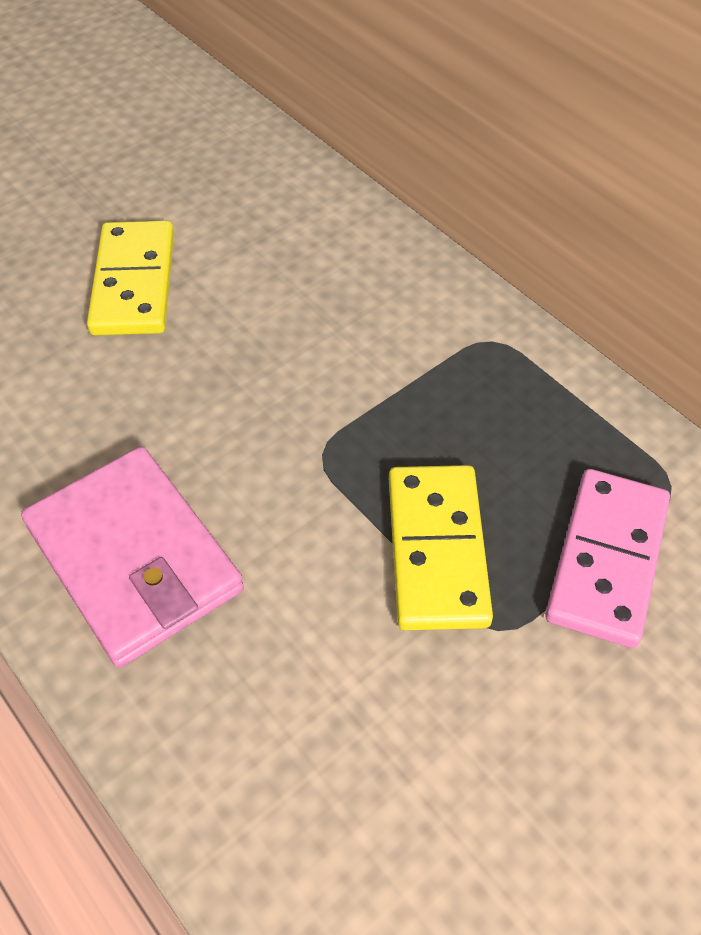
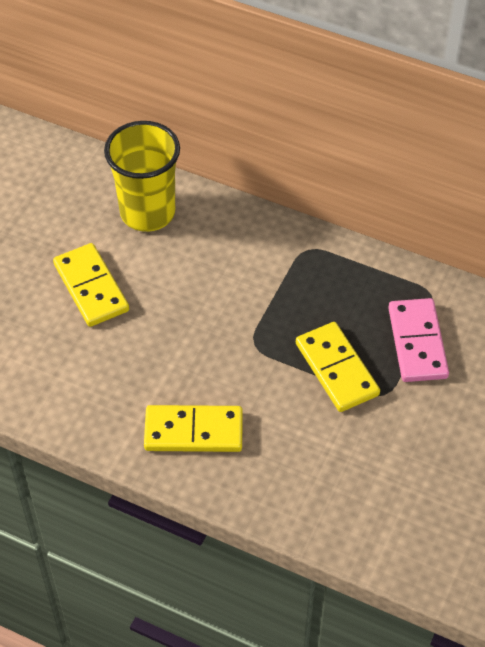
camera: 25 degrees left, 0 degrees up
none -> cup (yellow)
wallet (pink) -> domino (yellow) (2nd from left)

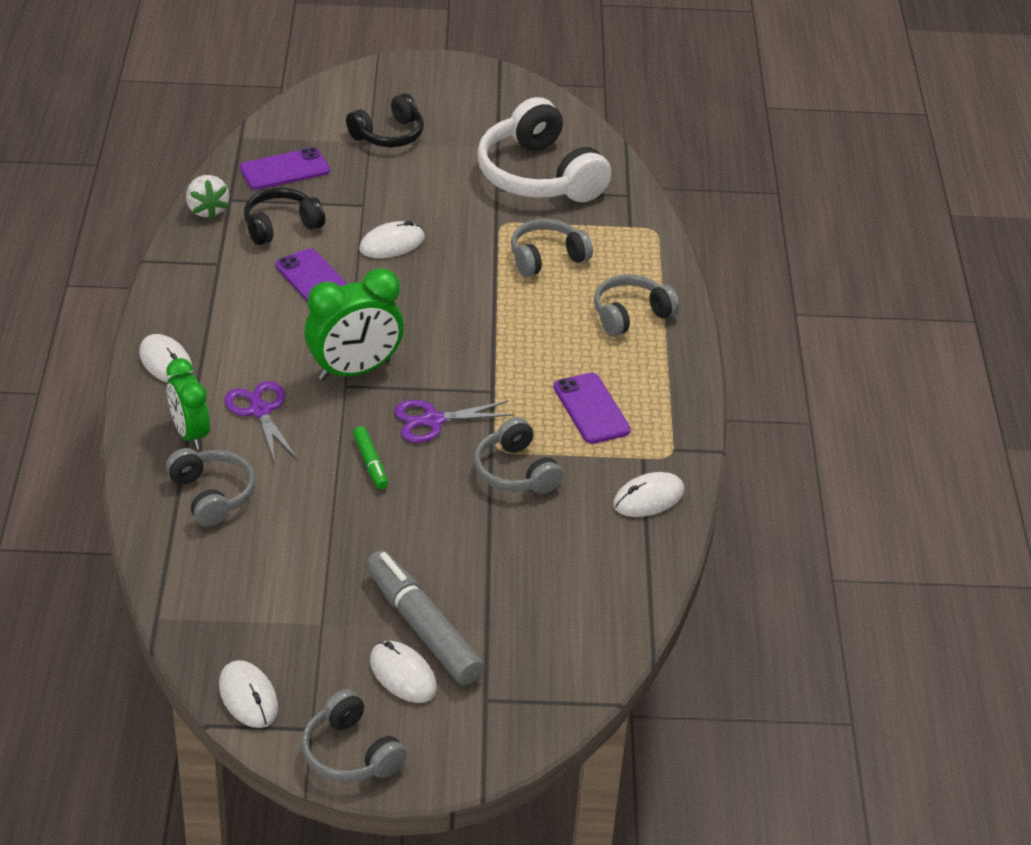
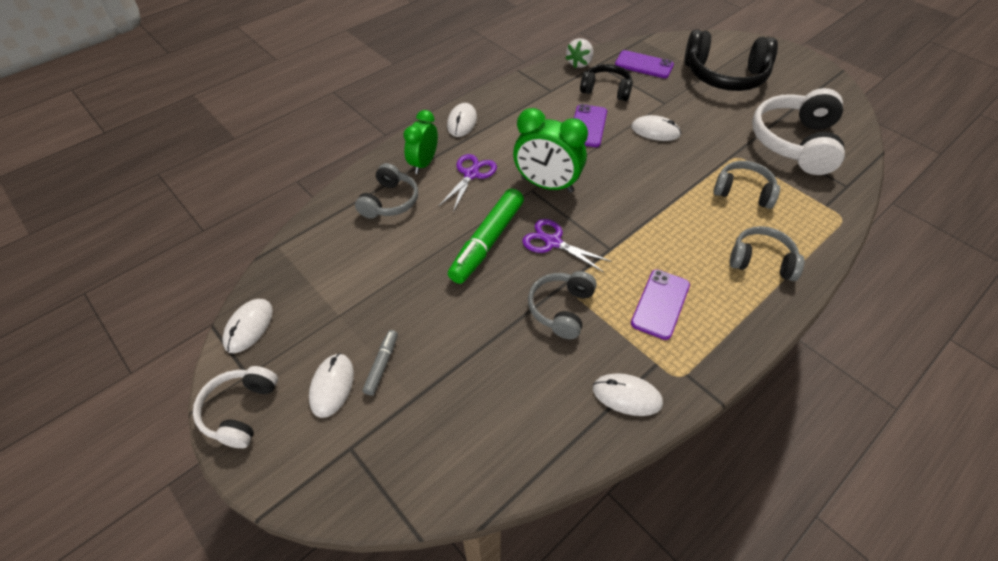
camera: 50 degrees right, 10 degrees up
headphones (grey) (2nd from left) -> headphones (white) (1st from left)
headphones (black) (2nd from left), x1.73
marker (green), x2.03
marker (grey), x0.49

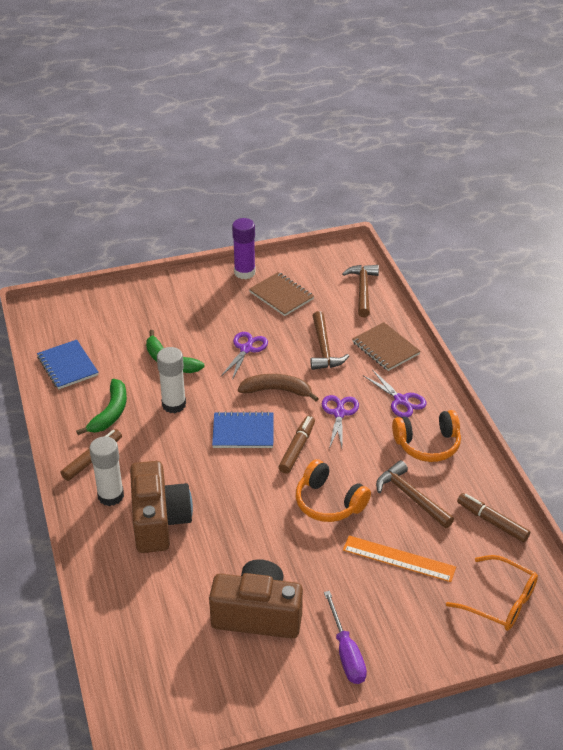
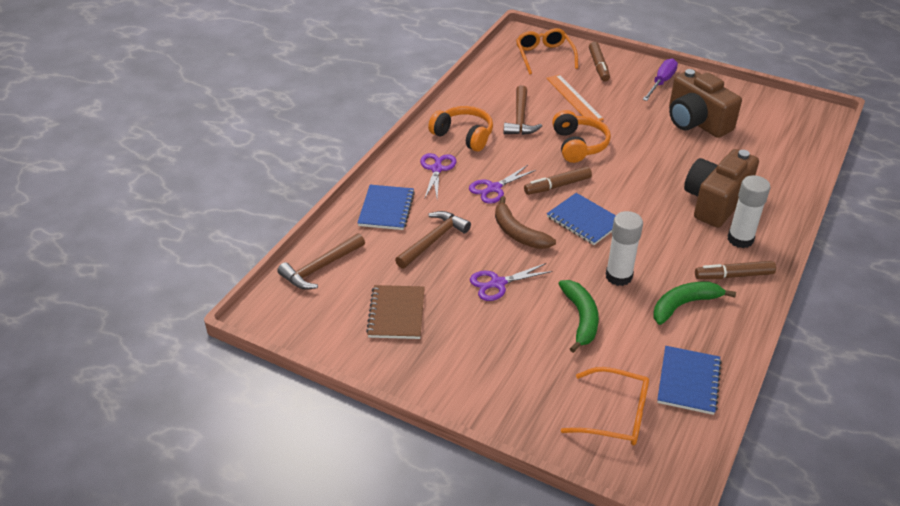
camera: 135 degrees left, 0 degrees up
glue stick (purple) -> none
none -> glasses (orange) (2nd from left)
marker (brown) (3rd from left in the first image) -> marker (brown) (2nd from left), moved
notebook (brown) (2nd from left) -> notebook (blue) (1st from left)

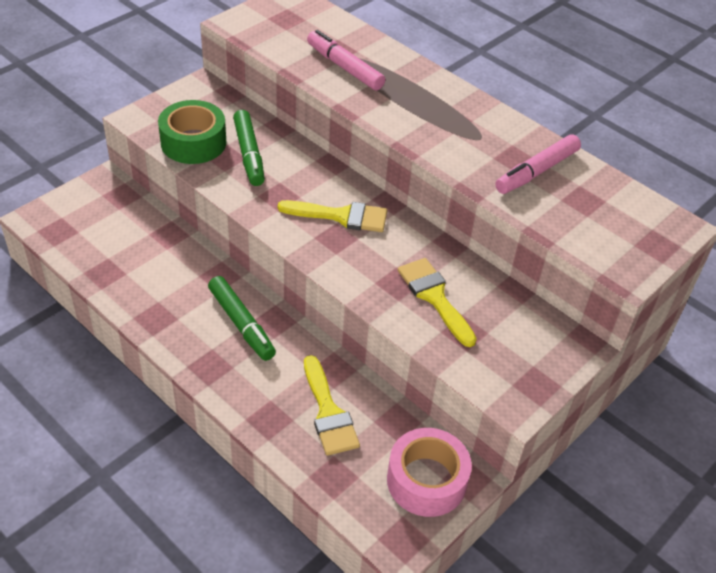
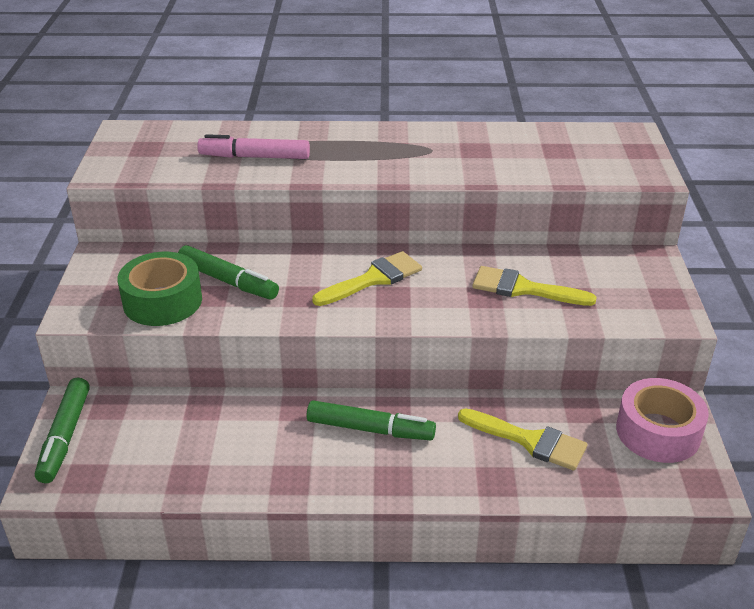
camera: 40 degrees left, 10 degrees down
marker (pink) (2nd from left) -> none
none -> marker (green) (1st from left)

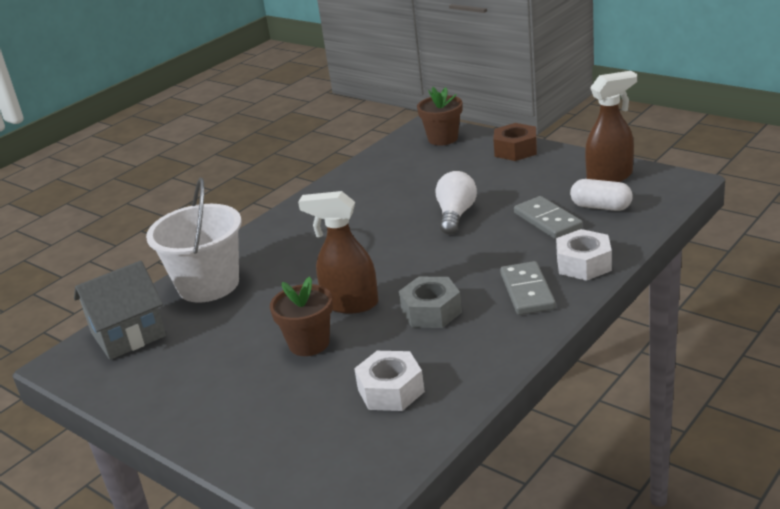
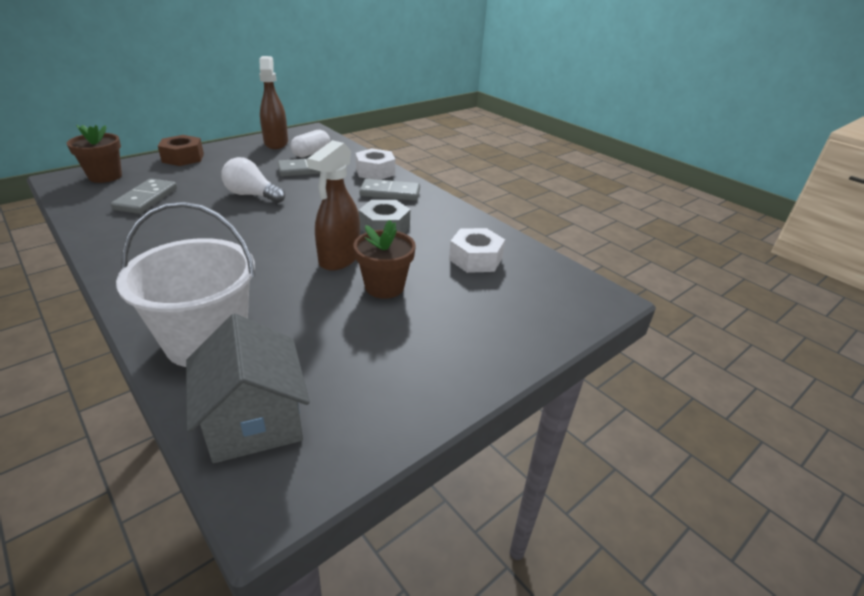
camera: 85 degrees left, 5 degrees up
none -> domino (grey) (1st from left)

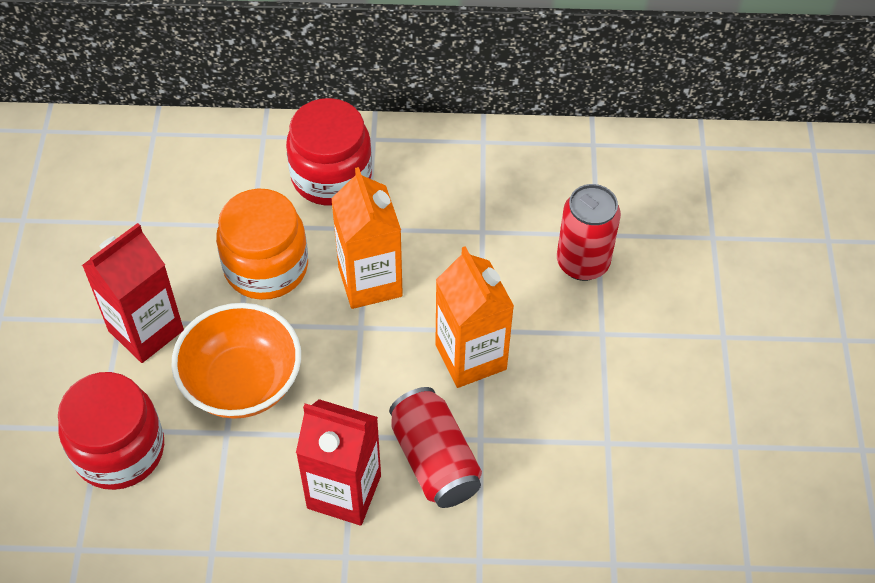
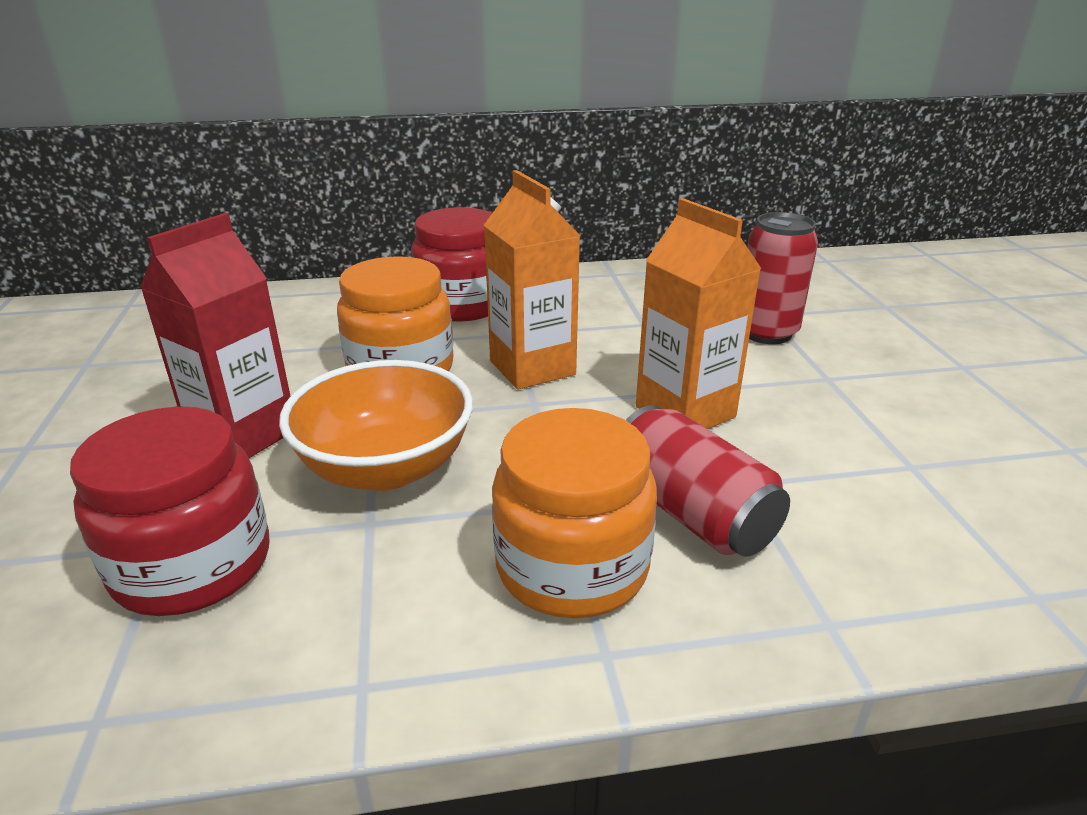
camera: 10 degrees left, 25 degrees down
carton (red) (2nd from left) -> jar (orange) (2nd from left)

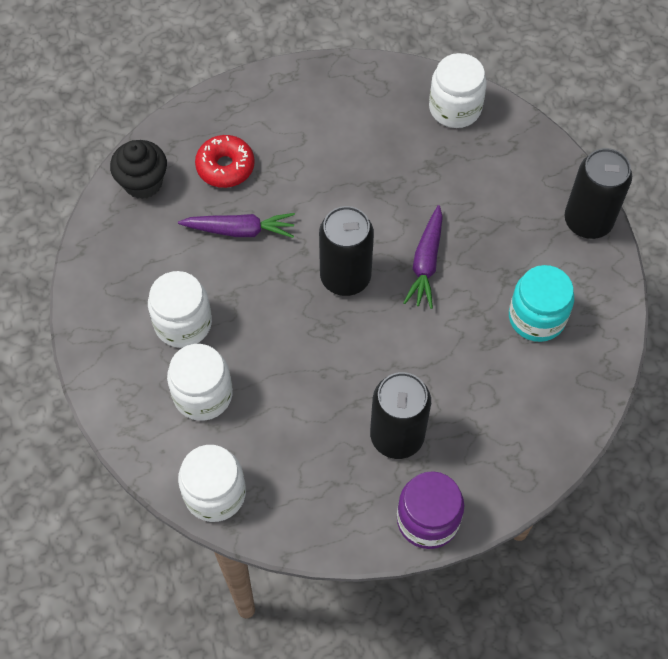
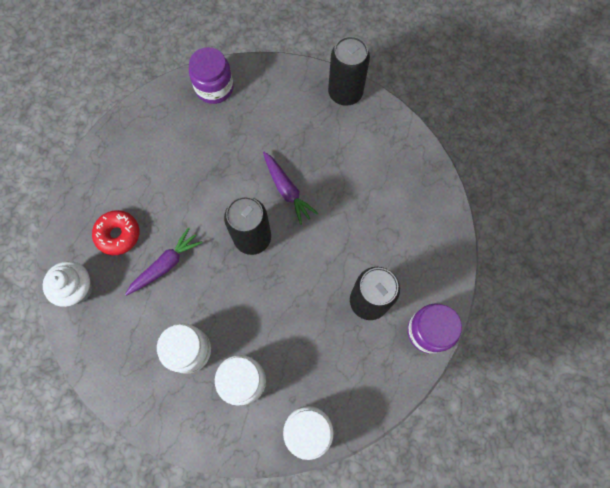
camera: 45 degrees left, 10 degrees up
jar (turquoise) -> none
cupcake (black) -> cupcake (white)
jar (white) (4th from left) -> jar (purple) (1st from left)

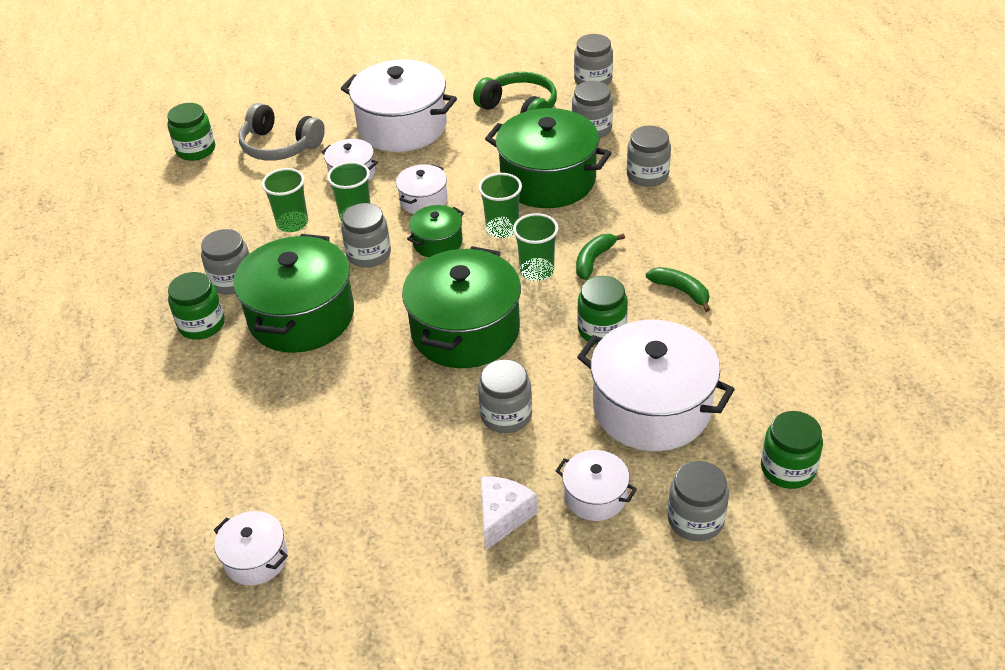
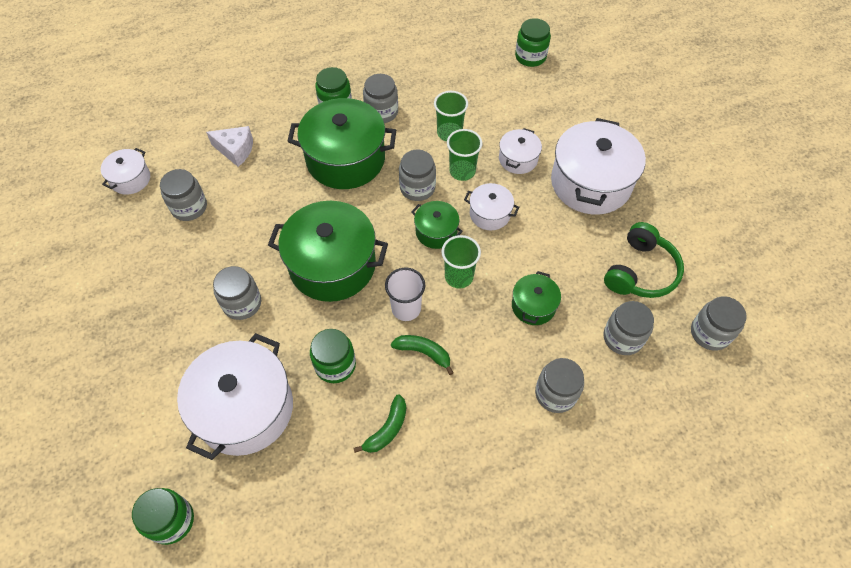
camera: 80 degrees right, 15 degrees up
headphones (grey) -> none
pot (white) (5th from left) -> none
cheese (white), moved
jar (grey) (7th from left in the first image) -> jar (grey) (1st from left), moved
cup (green) (4th from left) -> cup (white)
pot (green) (4th from left), x0.50

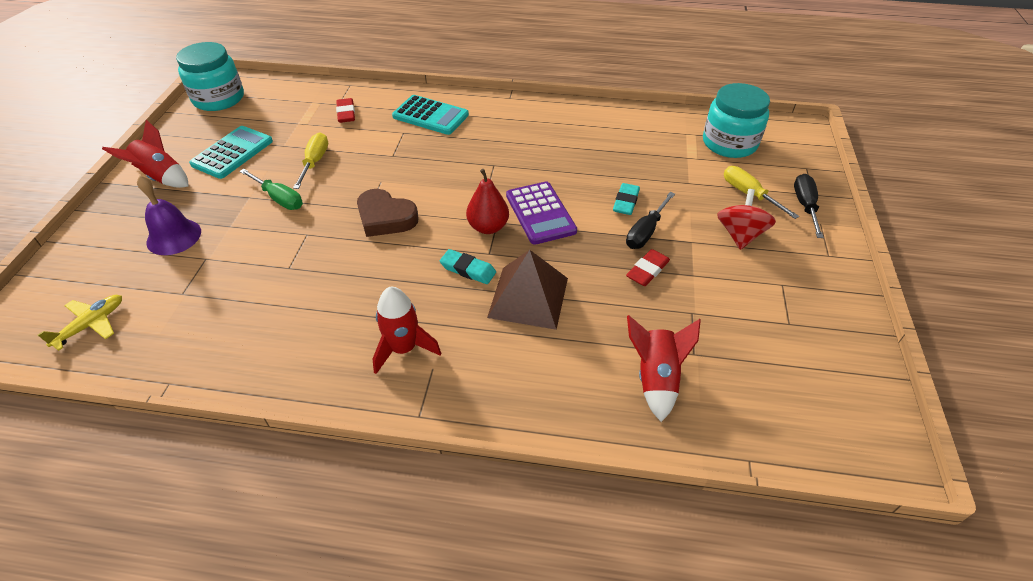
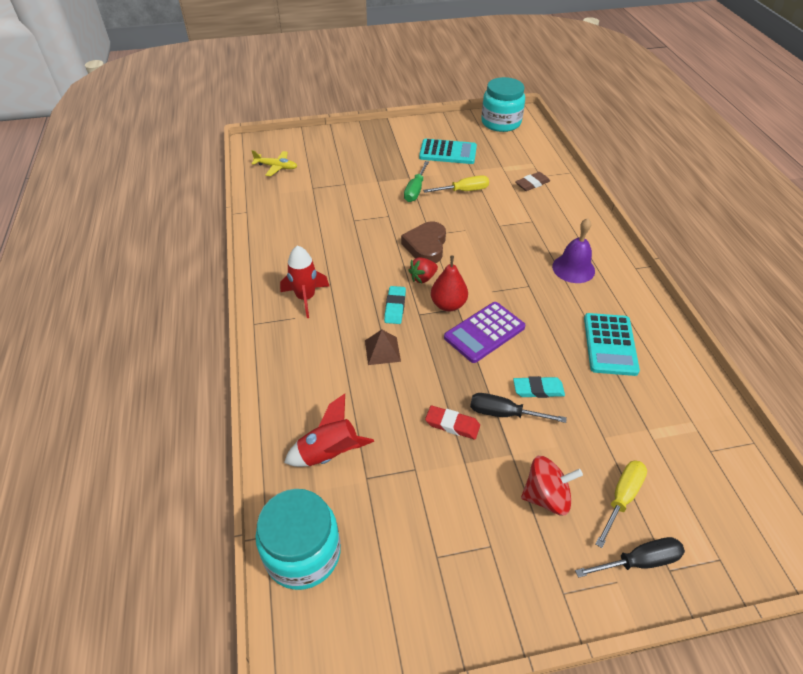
camera: 70 degrees right, 0 degrees up
rocket (red) (1st from left) -> none
none -> strawberry (red)
bell (purple), moved
calculator (turquoise) (2nd from left), moved
jar (turquoise) (2nd from left in the first image) -> jar (turquoise) (1st from left), moved
eraser (red) (1st from left) -> eraser (brown)
pyramid (brown), x0.56

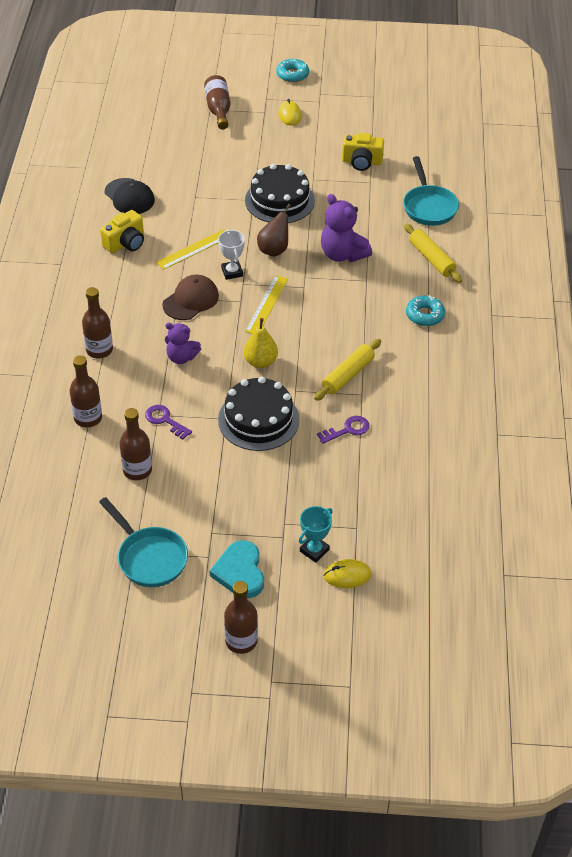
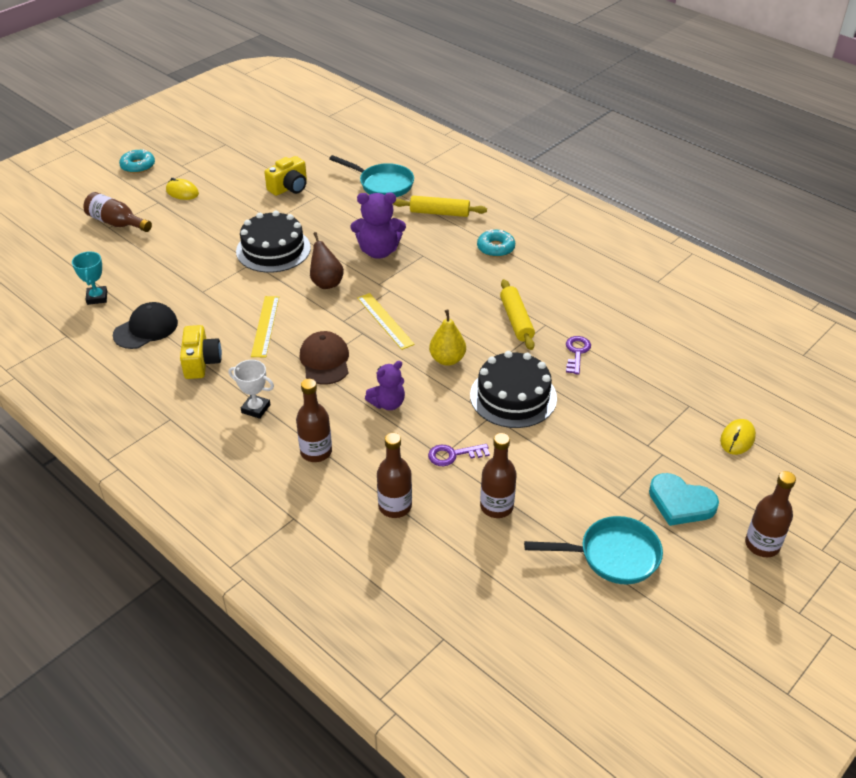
camera: 50 degrees left, 5 degrees down
trophy (white), moved
trophy (turquoise), moved
cap (black), 45 degrees counterclockwise

